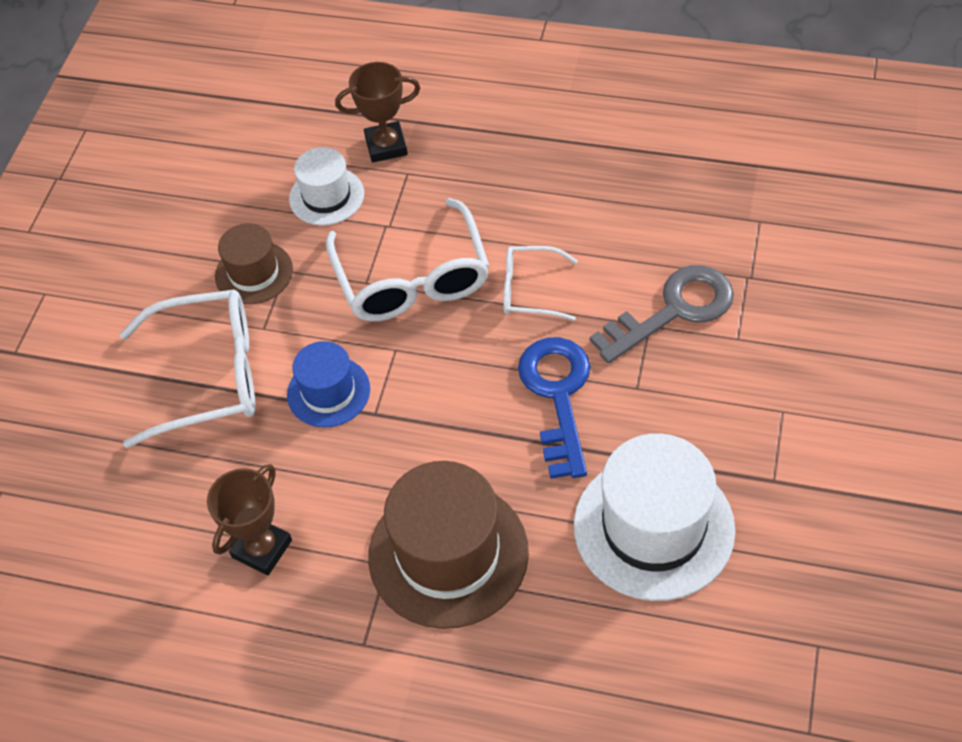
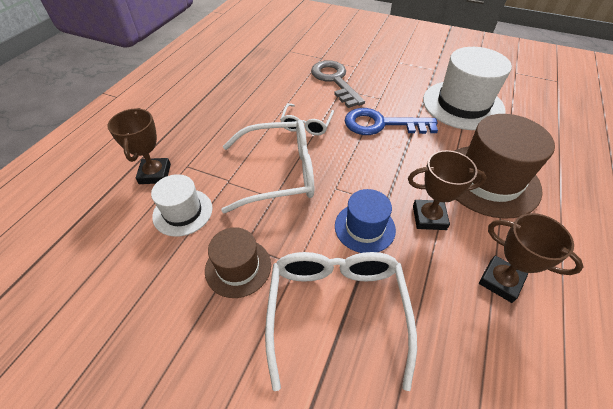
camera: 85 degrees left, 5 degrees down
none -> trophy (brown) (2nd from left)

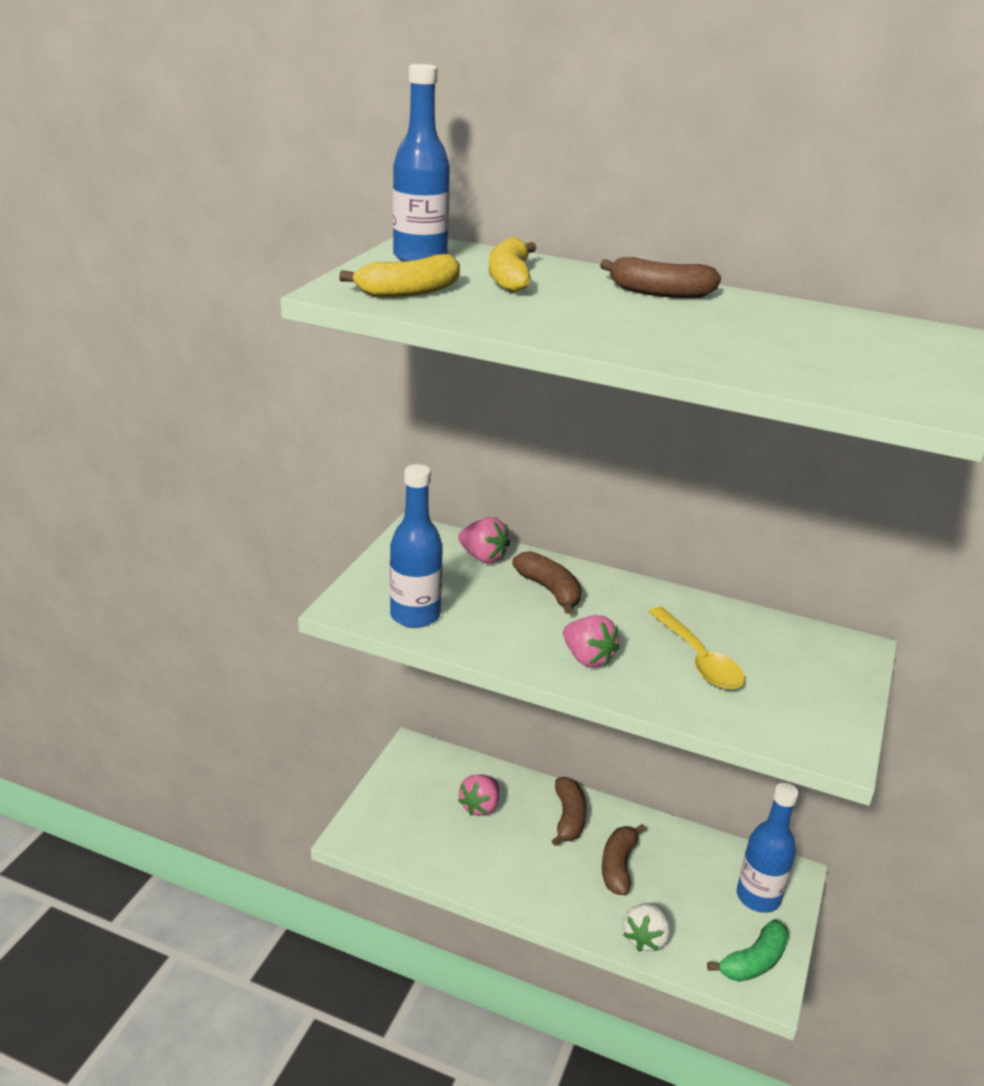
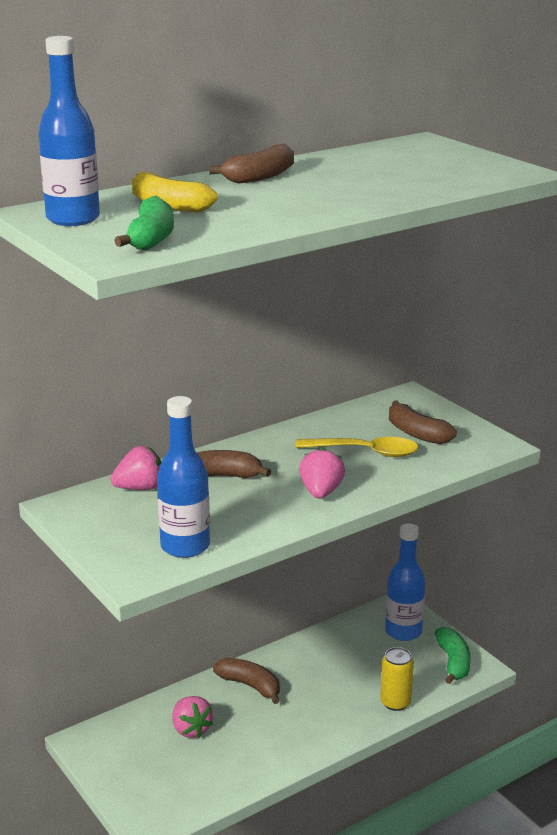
camera: 55 degrees left, 5 degrees down
banana (brown) (3rd from left in the first image) -> banana (brown) (4th from left), moved
strawberry (white) -> can (yellow)
banana (yellow) (1st from left) -> banana (green) (1st from left)
strawberry (pink) (3rd from left), 75 degrees counterclockwise

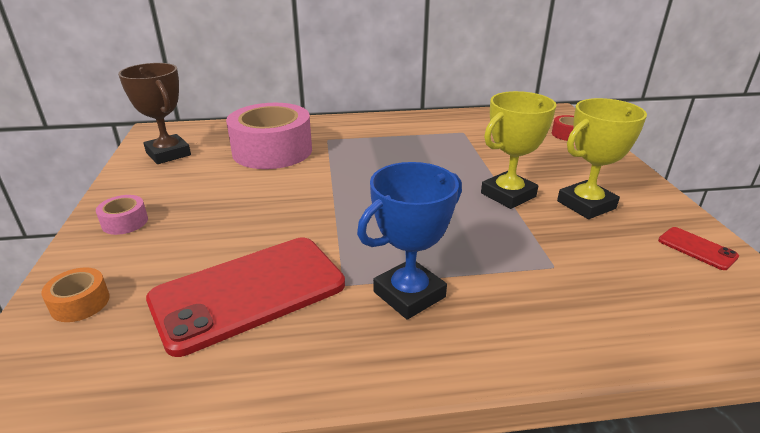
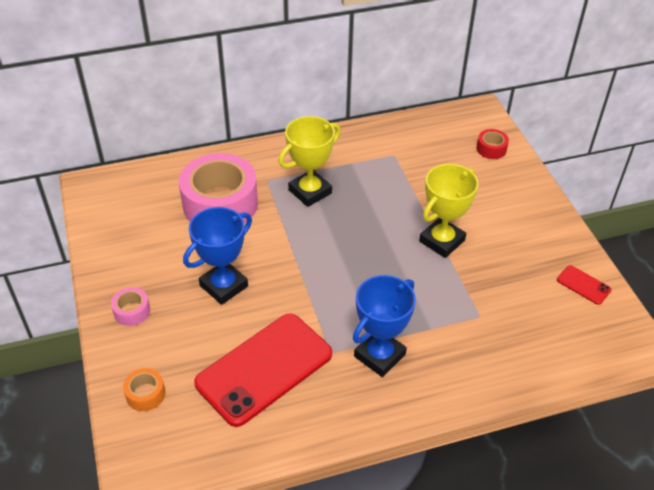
camera: 10 degrees left, 15 degrees up
trophy (brown) -> none
none -> trophy (blue) (1st from left)
trophy (yellow) (2nd from left in the first image) -> trophy (yellow) (1st from left), moved

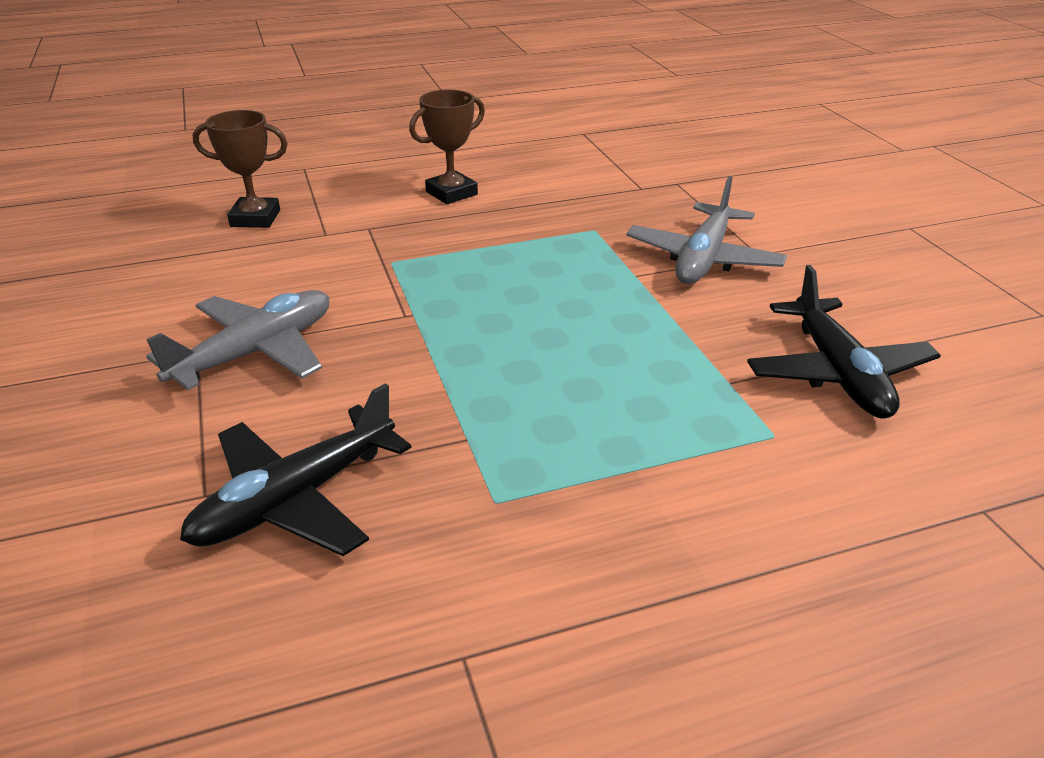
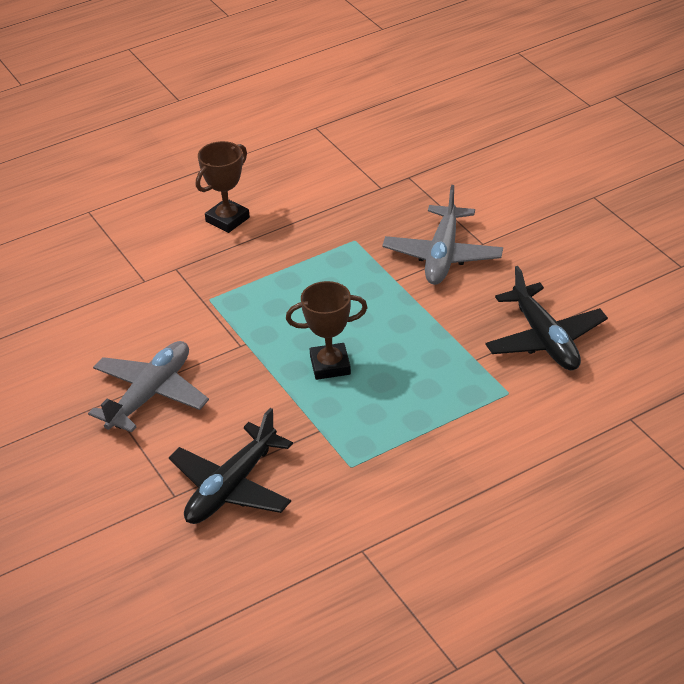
camera: 10 degrees left, 5 degrees up
trophy (brown) (1st from left in the first image) -> trophy (brown) (2nd from left), moved

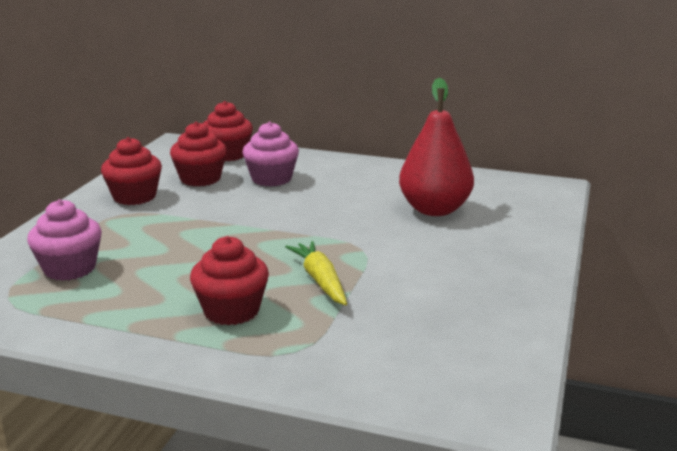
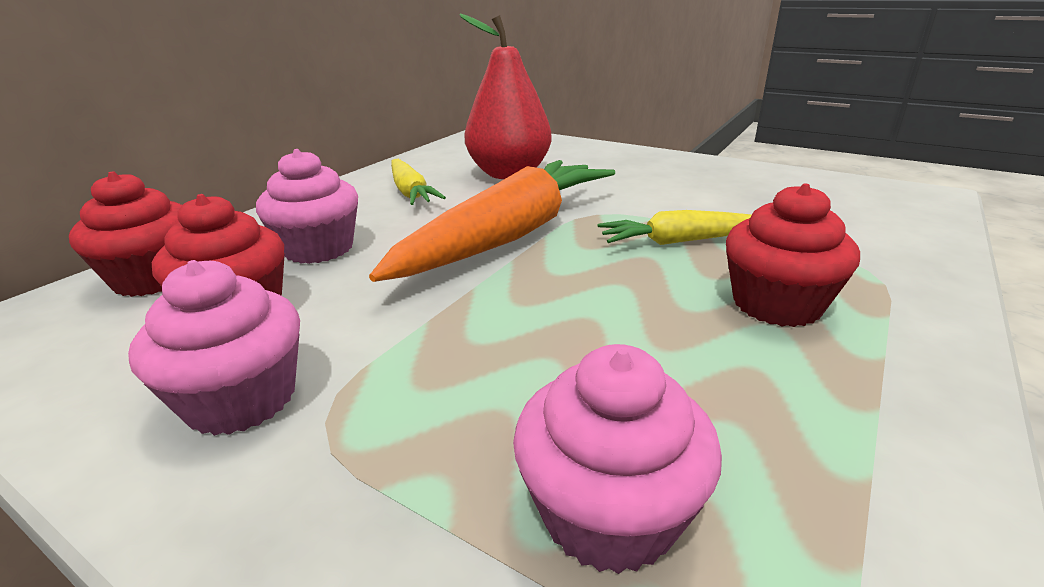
camera: 75 degrees left, 5 degrees up
none -> carrot (orange)
none -> carrot (yellow) (1st from left)
cupcake (red) (1st from left) -> cupcake (pink) (1st from left)

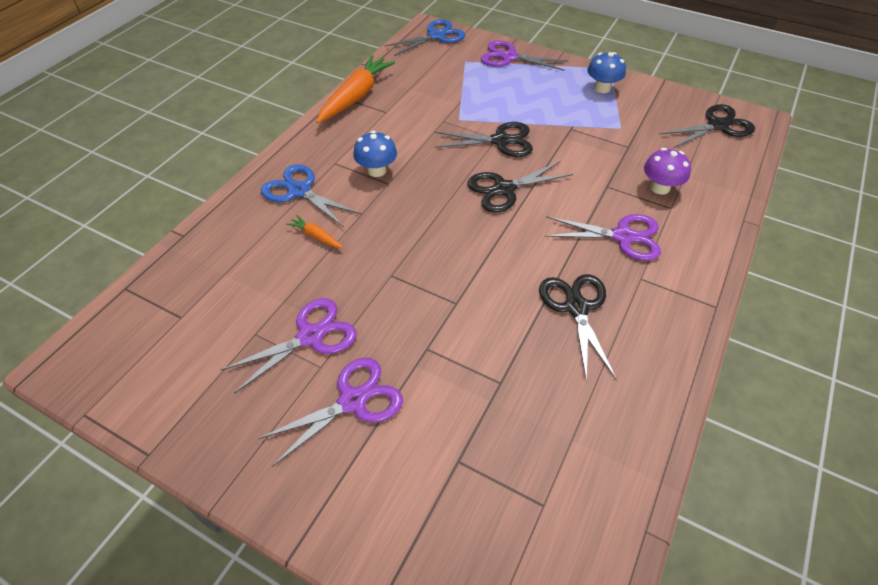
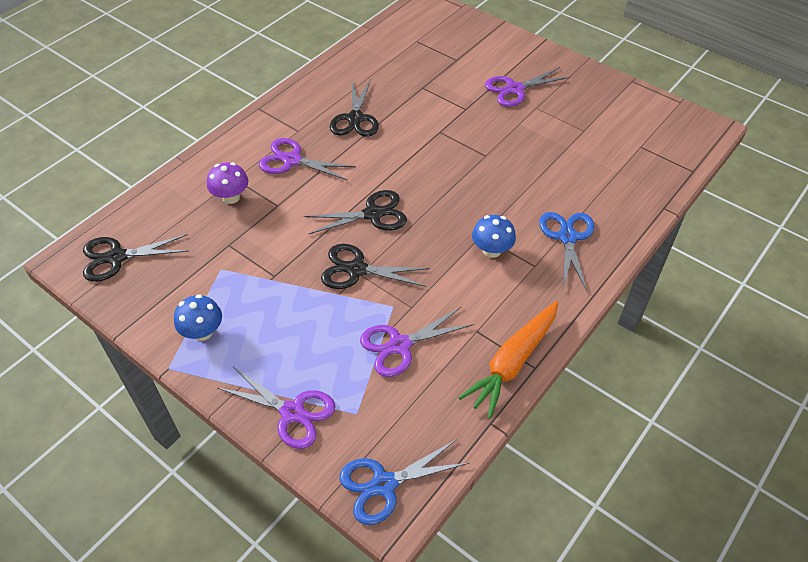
camera: 170 degrees left, 0 degrees up
carrot (orange) (1st from left) -> none
scissors (purple) (1st from left in the first image) -> scissors (purple) (3rd from left), moved
scissors (blue) (1st from left in the first image) -> scissors (blue) (2nd from left), 135 degrees counterclockwise

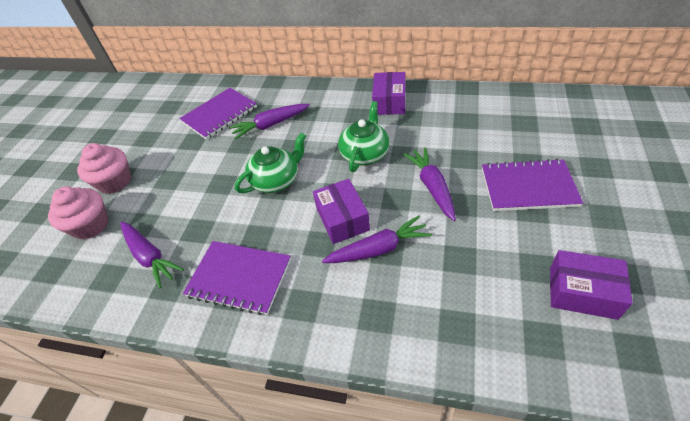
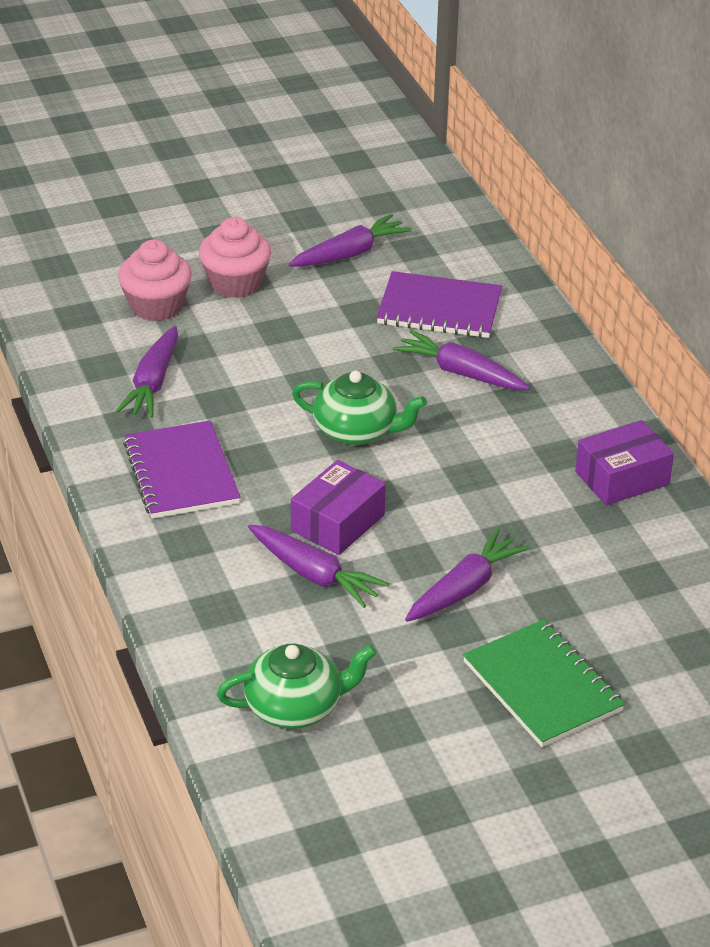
camera: 50 degrees right, 10 degrees down
box (purple) (3rd from left) -> none
none -> carrot (purple) (3rd from left)
teapot (green) (2nd from left in the first image) -> teapot (green) (1st from left), moved
notebook (purple) (3rd from left) -> notebook (green)

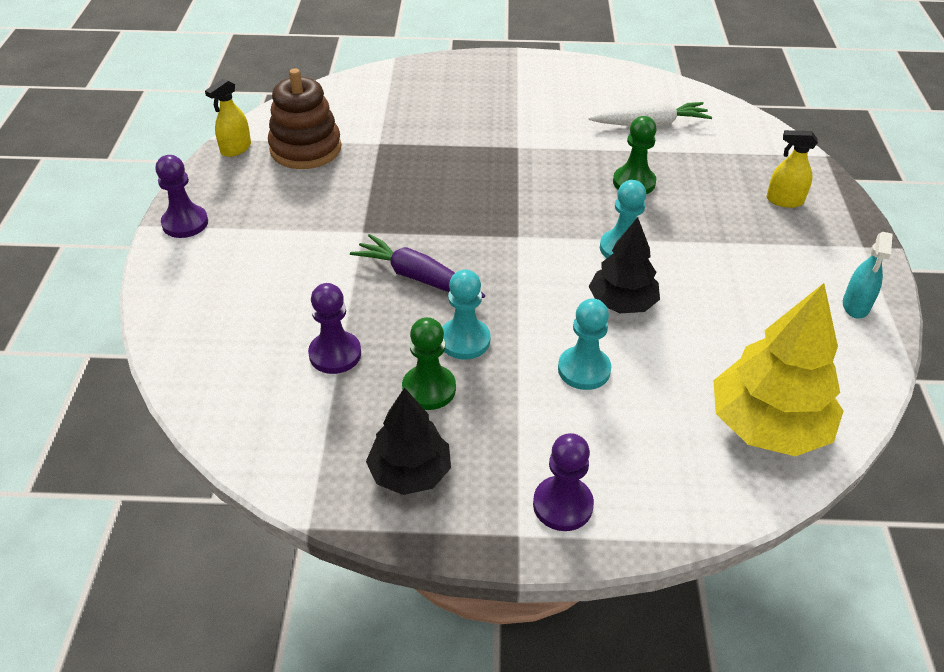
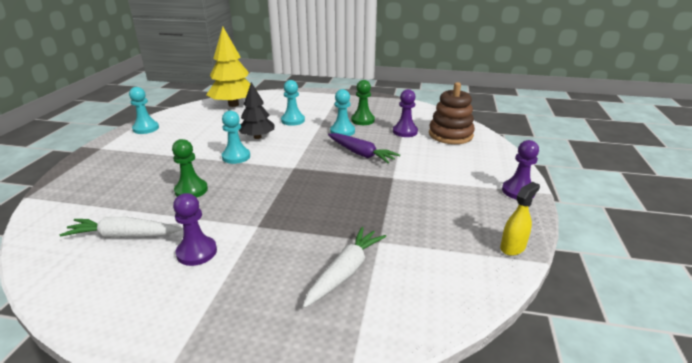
camera: 170 degrees left, 15 degrees down
tree (black) (1st from left) -> none
spray bottle (yellow) (2nd from left) -> none
none -> carrot (white) (2nd from left)
stacking toy (brown), moved
pawn (purple) (3rd from left in the first image) -> pawn (purple) (1st from left), moved
spray bottle (turquoise) -> pawn (turquoise) (1st from left)

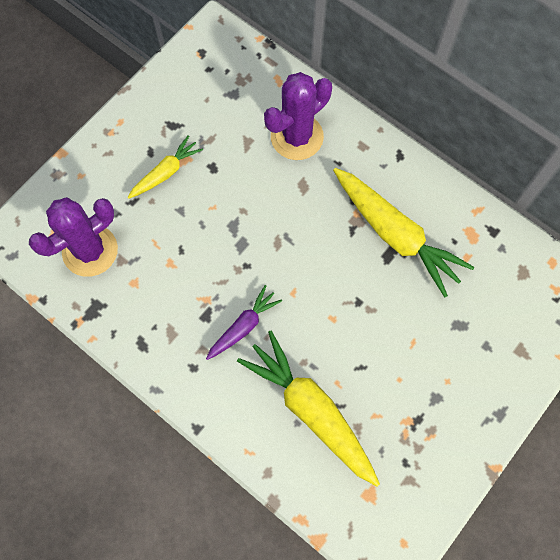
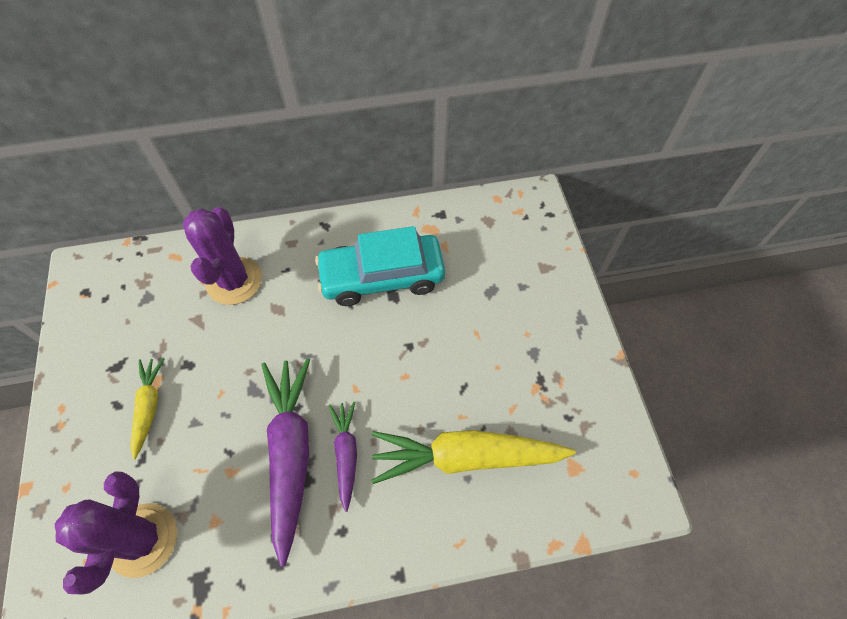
camera: 50 degrees left, 10 degrees down
none -> carrot (purple) (1st from left)
carrot (yellow) (3rd from left) -> car (turquoise)

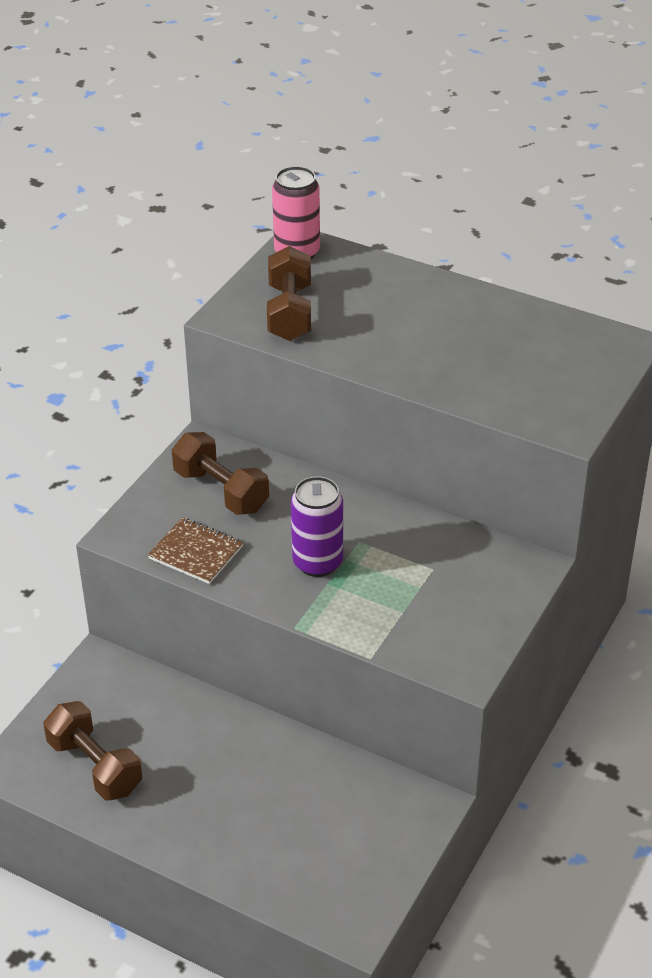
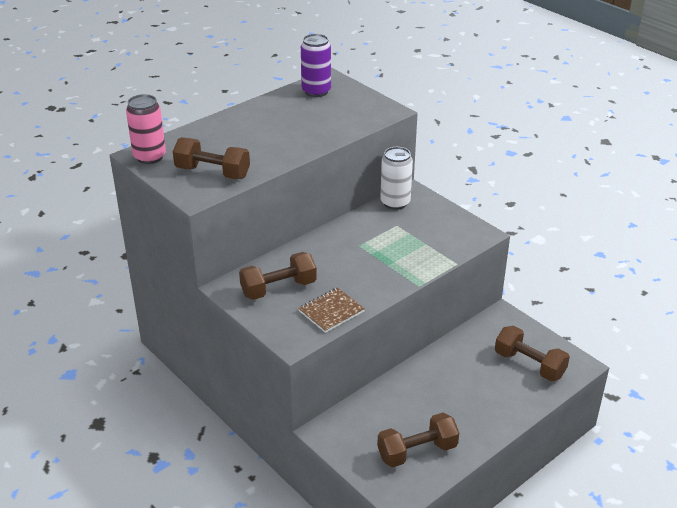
camera: 70 degrees left, 5 degrees down
none -> can (white)
none -> dumbbell (brown) (4th from left)
can (purple), moved

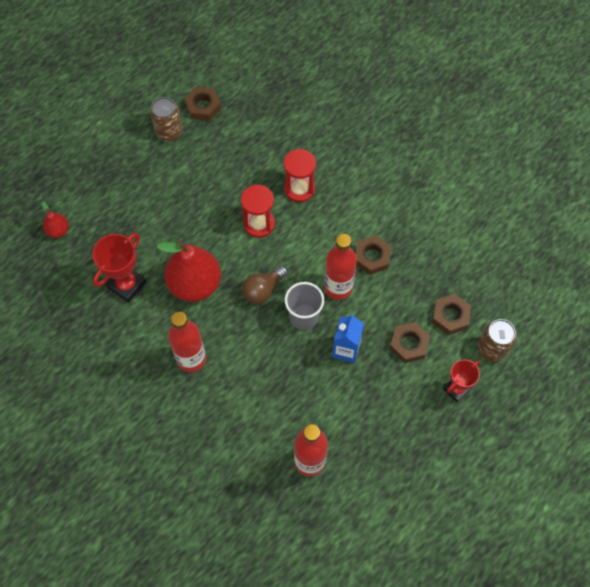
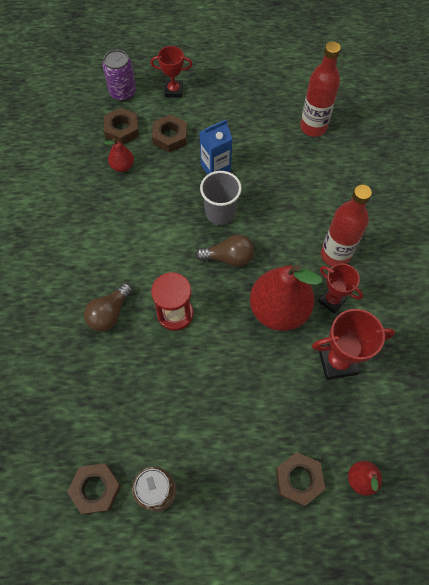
camera: 135 degrees left, 0 degrees up
bottle (red) (3rd from left) -> none
none -> pear (red) (1st from left)
none -> trophy (red) (2nd from left)
nut (brown) (2nd from left in the first image) -> nut (brown) (4th from left), moved
hourglass (red) (2nd from left) -> light bulb (brown) (1st from left)
can (brown) (2nd from left) -> can (purple)

